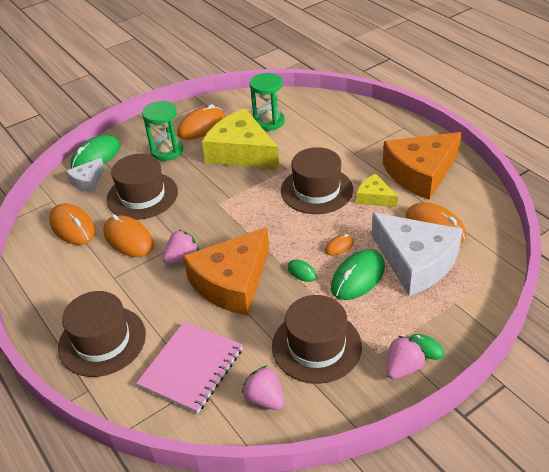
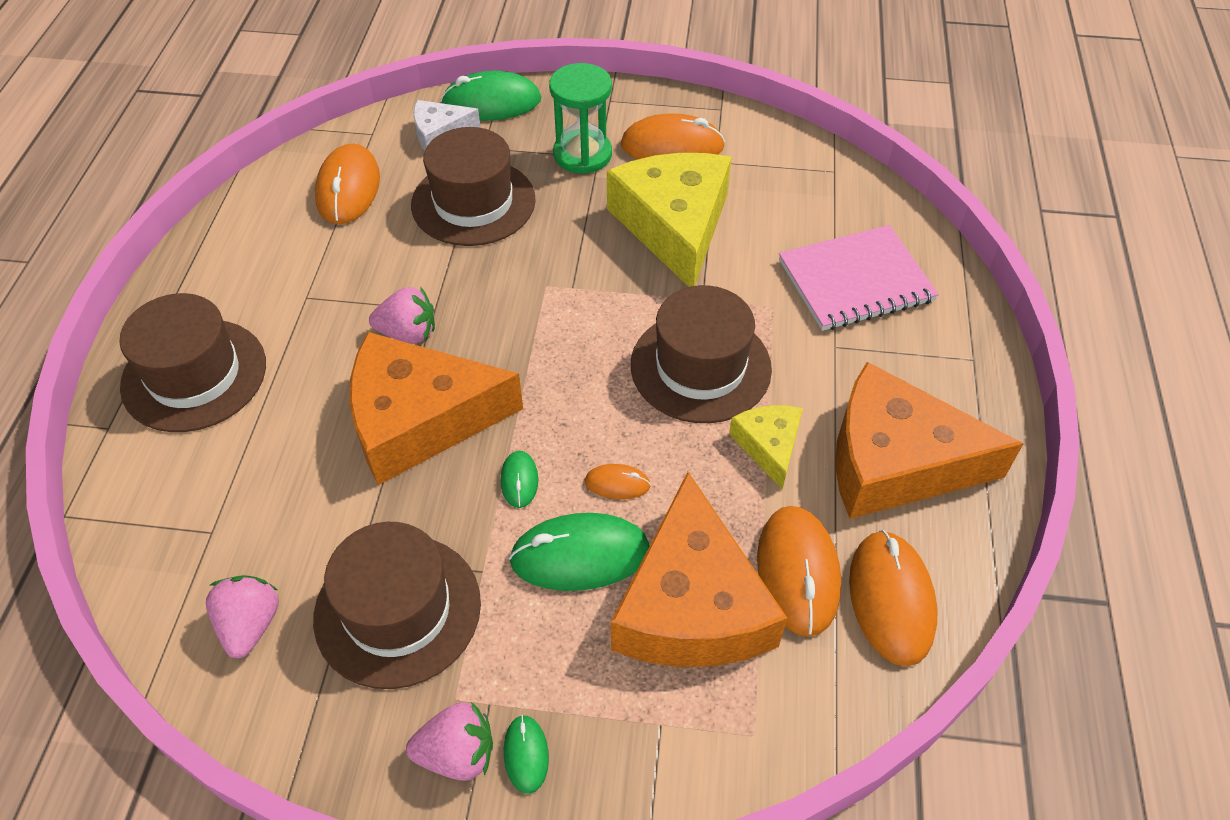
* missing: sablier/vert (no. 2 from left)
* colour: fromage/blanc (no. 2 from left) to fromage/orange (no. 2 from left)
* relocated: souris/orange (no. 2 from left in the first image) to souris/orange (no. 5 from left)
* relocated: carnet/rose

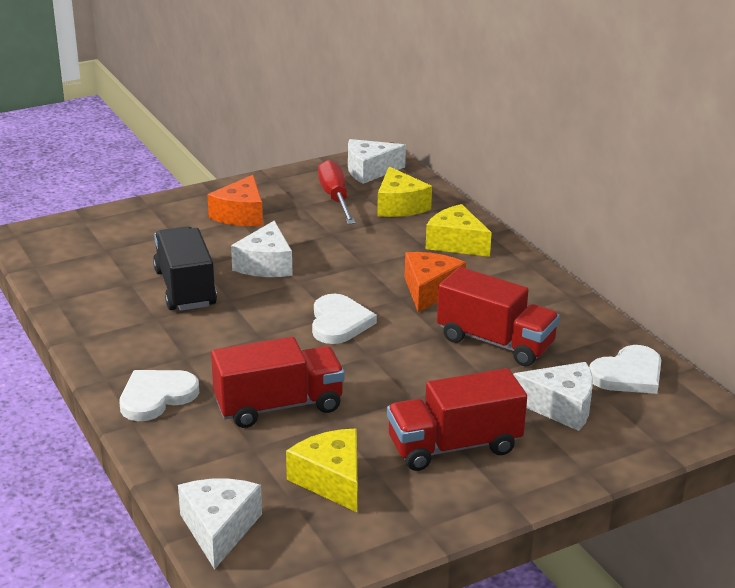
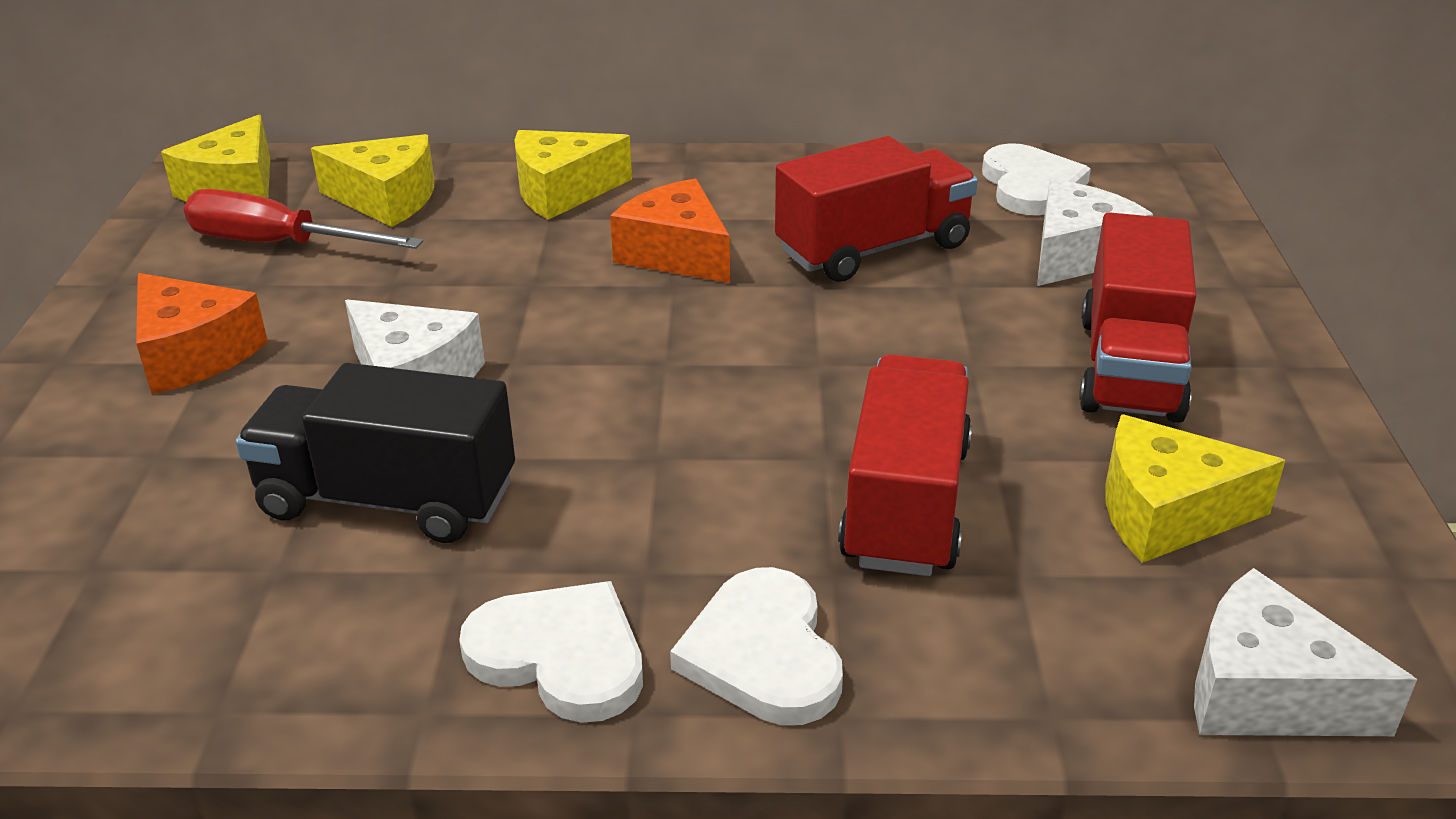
* colour: fromage/blanc (no. 3 from left) to fromage/jaune (no. 1 from left)
* relocated: cœur/blanc (no. 2 from left in the first image) to cœur/blanc (no. 1 from left)

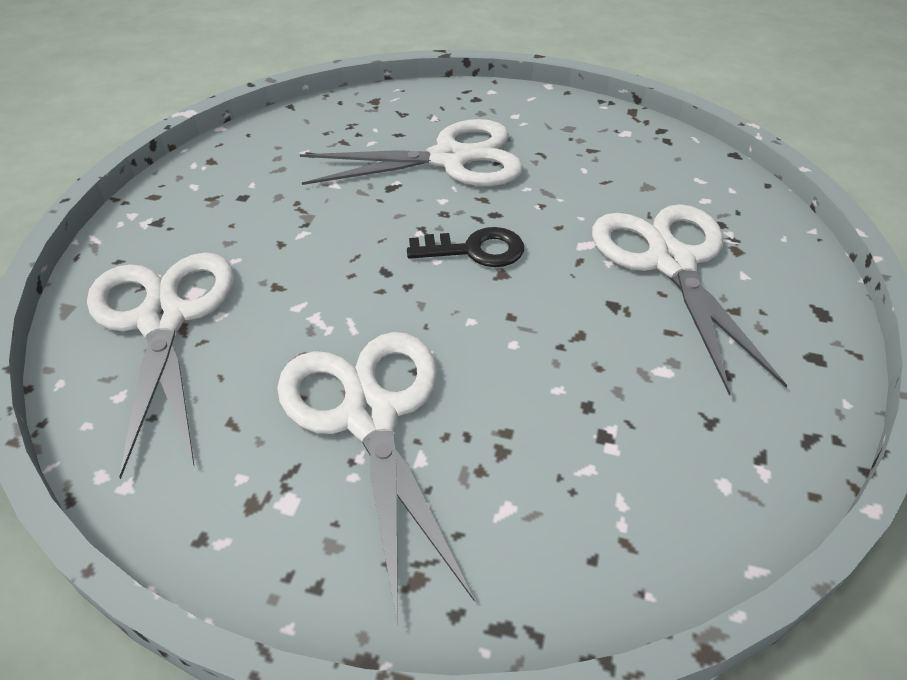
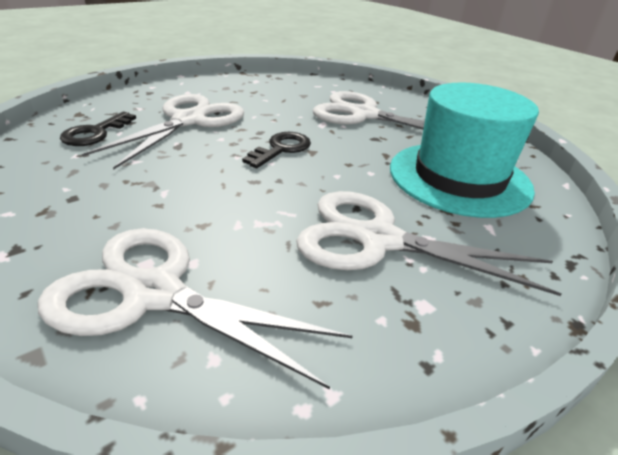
* appeared: chapeau/turquoise
* appeared: clé/noir (no. 1 from left)

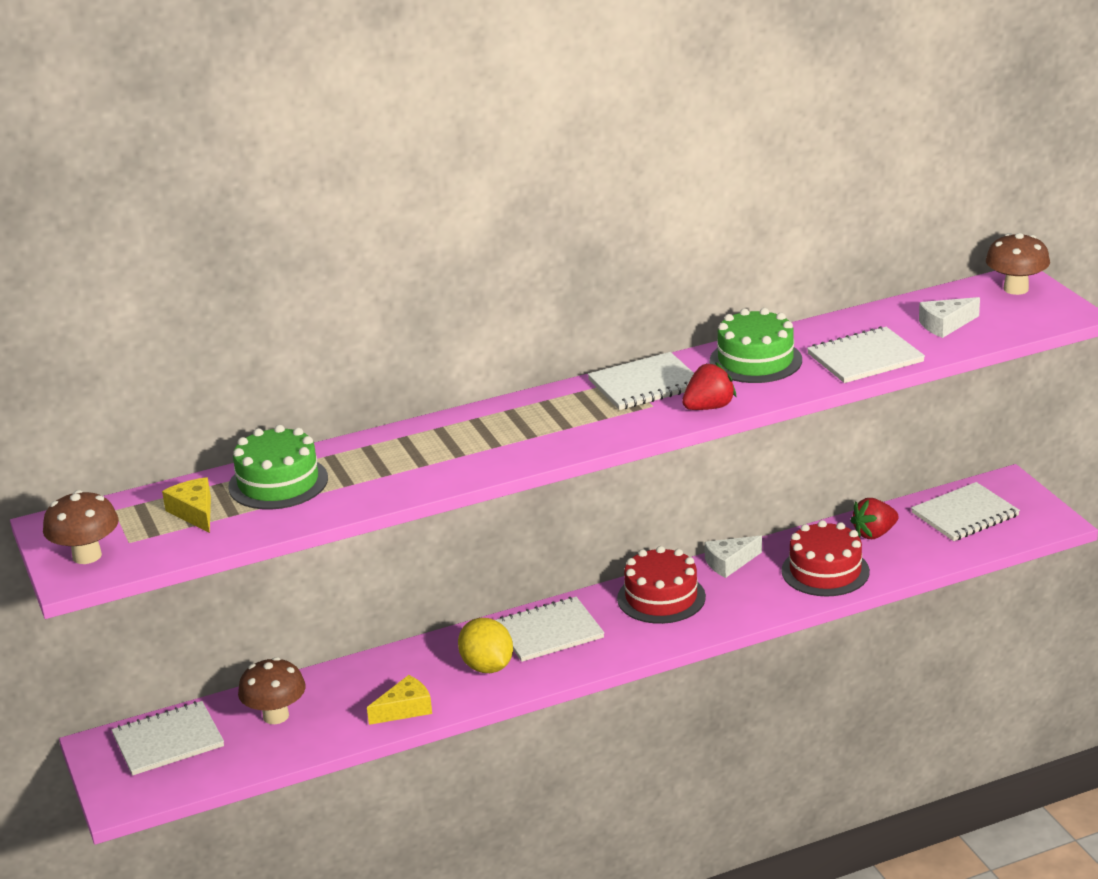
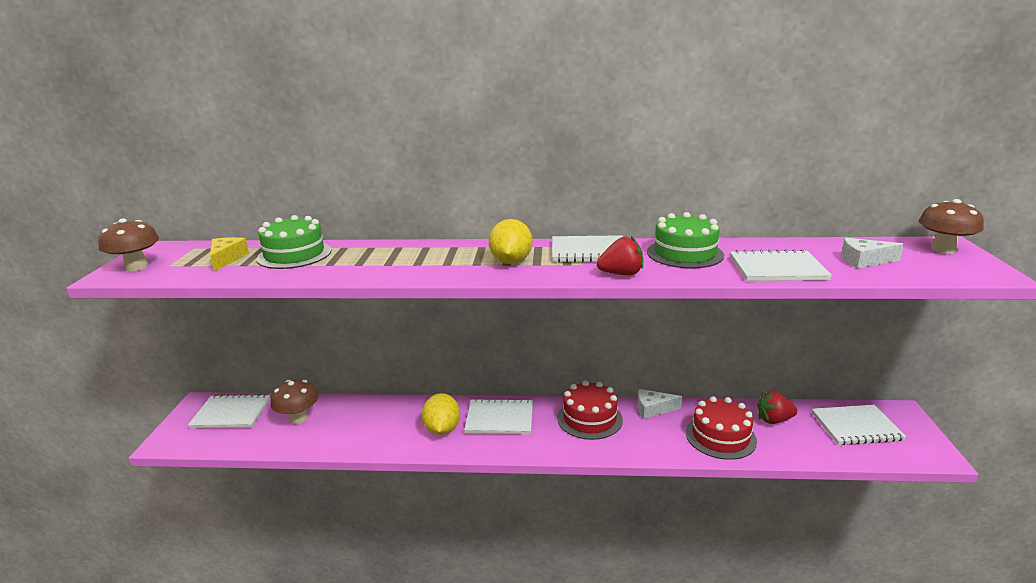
* missing: fromage/jaune (no. 2 from left)
* appeared: citron/jaune (no. 2 from left)

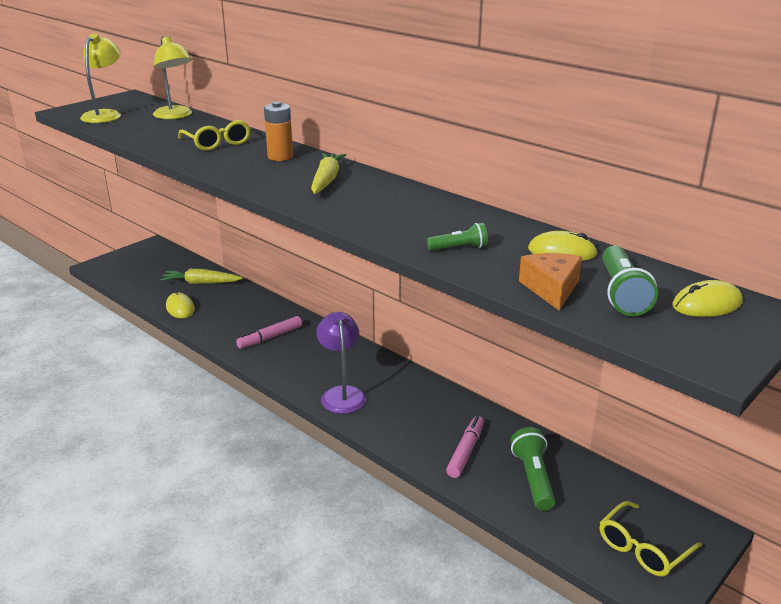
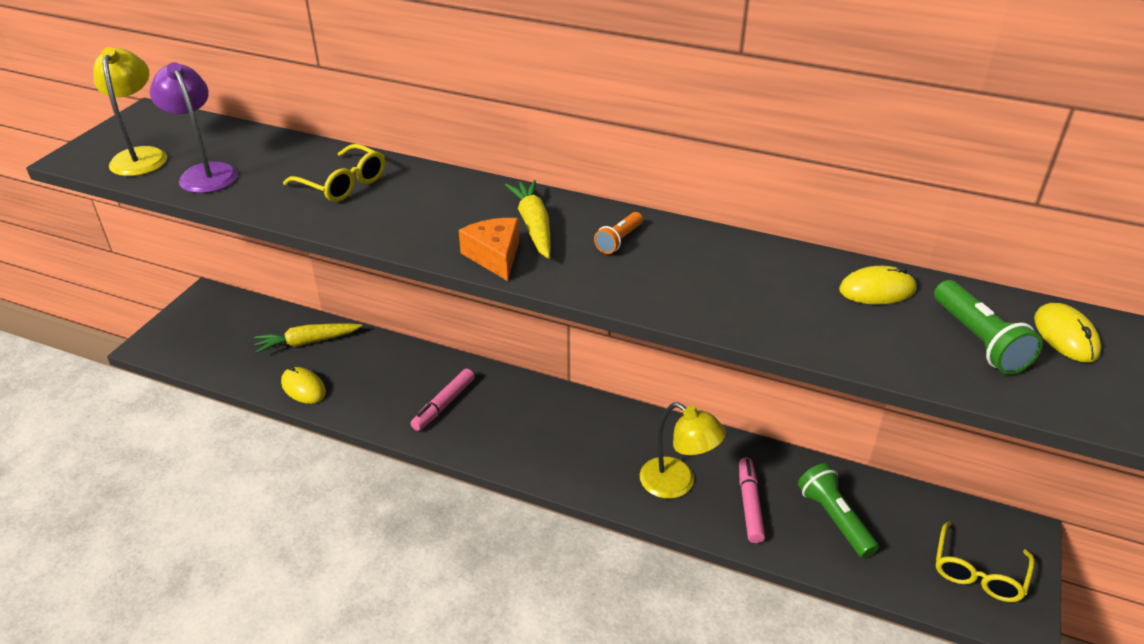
* relocated: lampe/jaune (no. 2 from left)
* missing: pile/orange
* missing: lampe de poche/vert (no. 1 from left)
* relocated: fromage/orange
* spun: souris/jaune (no. 3 from left) 60 degrees counterclockwise
* relocated: lampe/violet
* appeared: lampe de poche/orange

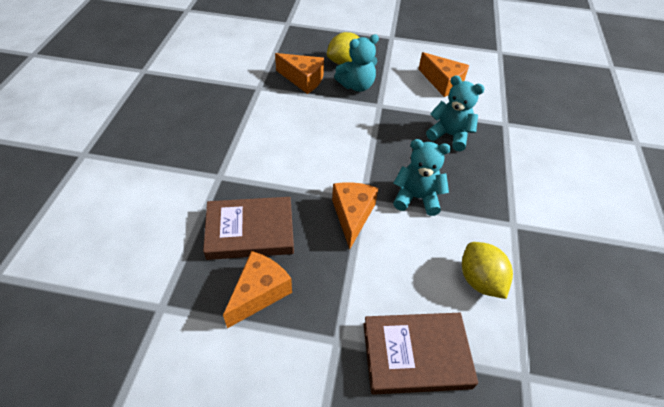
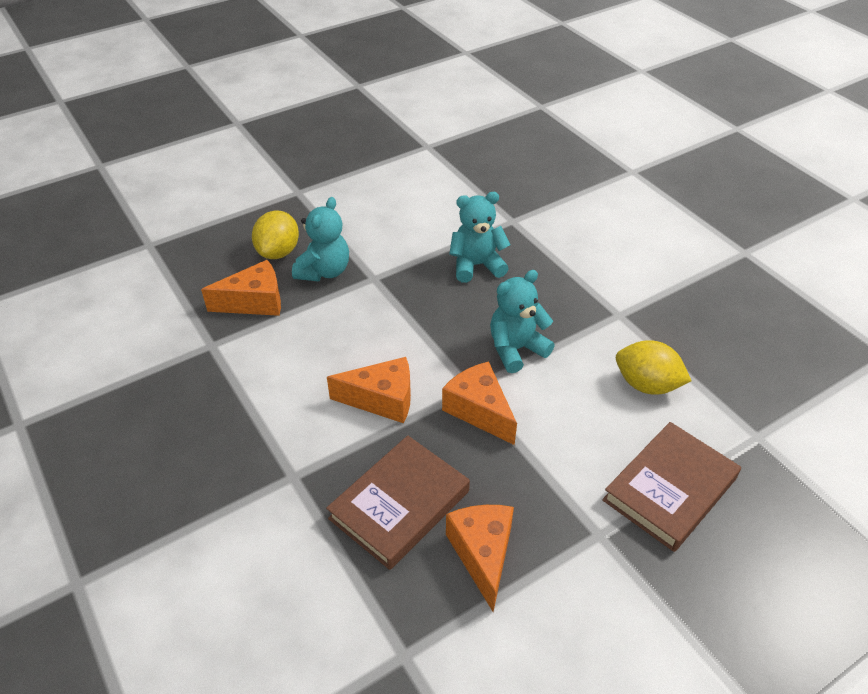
* relocated: fromage/orange (no. 4 from left in the first image) to fromage/orange (no. 2 from left)

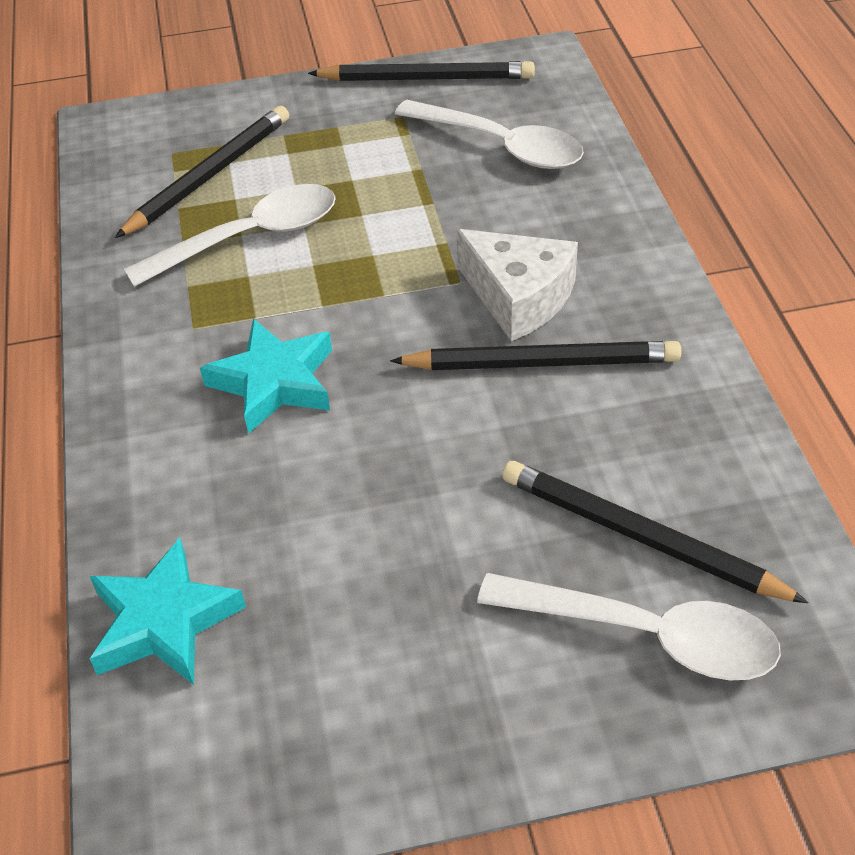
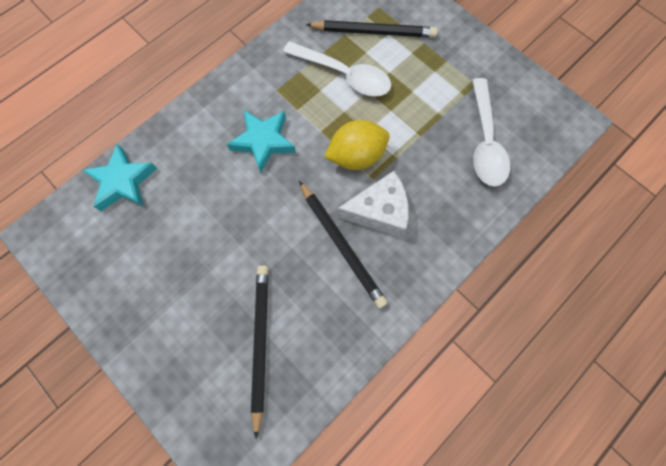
* missing: crayon/noir (no. 2 from left)
* spun: fromage/blanc 105 degrees counterclockwise
* missing: cuillère/blanc (no. 3 from left)
* appeared: citron/jaune

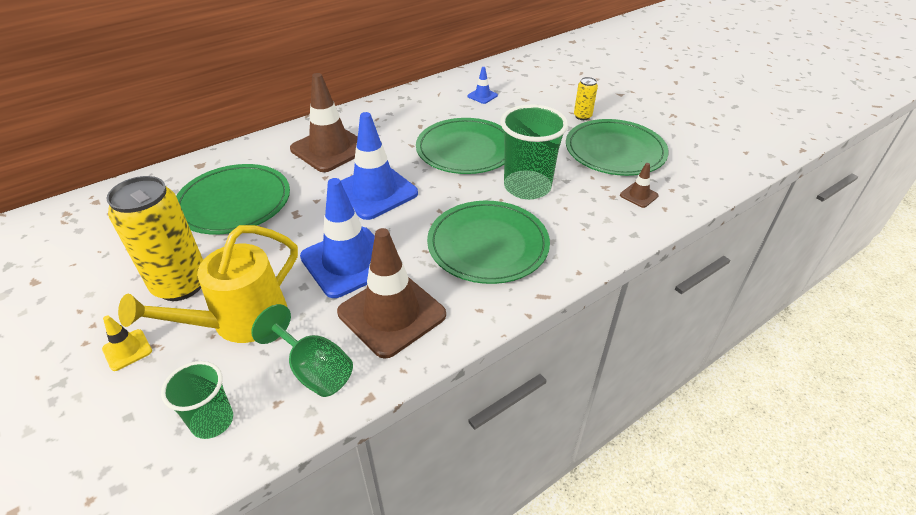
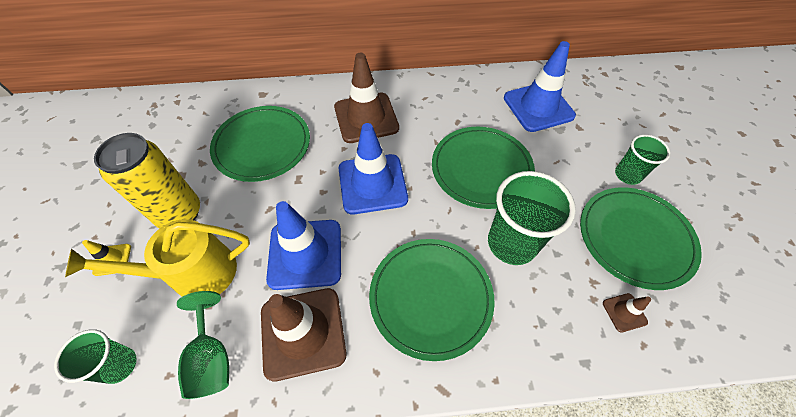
* size: cône de chantier/bleu (no. 3 from left) x2.29
* exchanged: canette/jaune (no. 2 from left) to gobelet/vert (no. 3 from left)

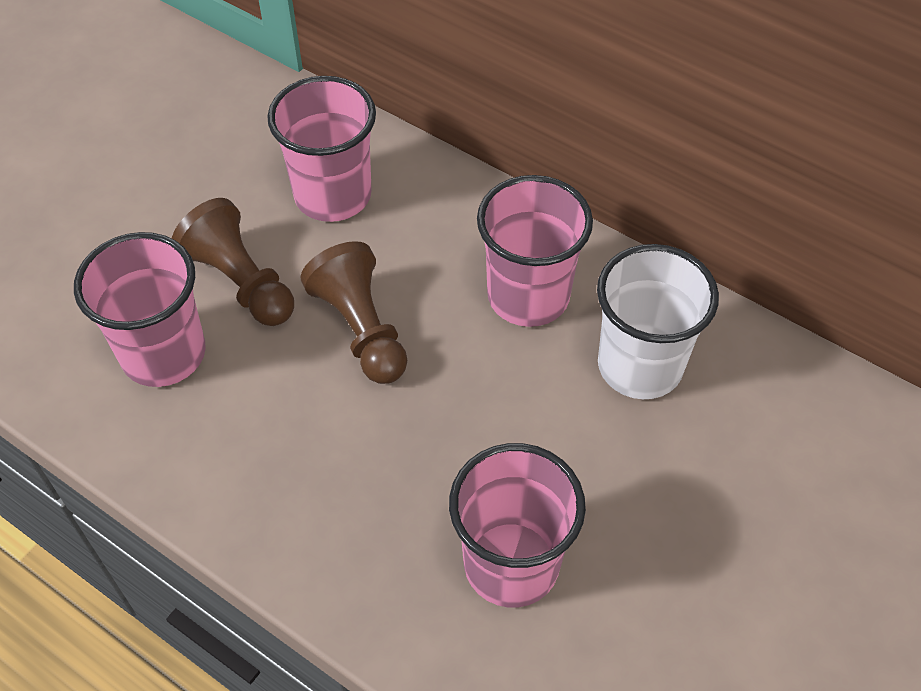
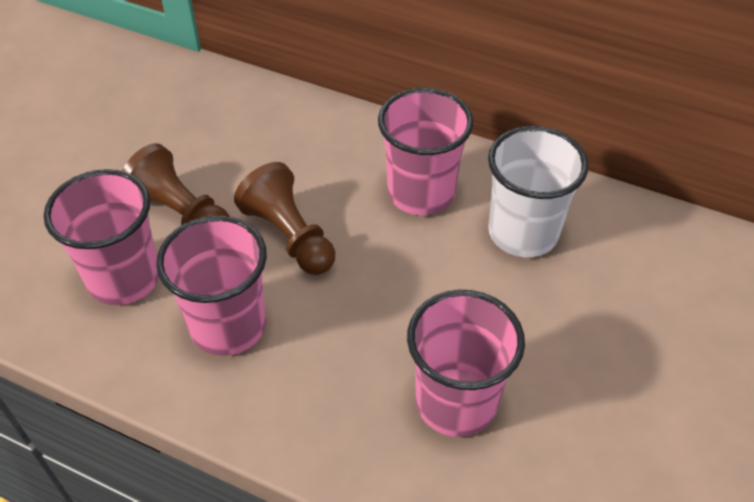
* relocated: gobelet/rose (no. 2 from left)

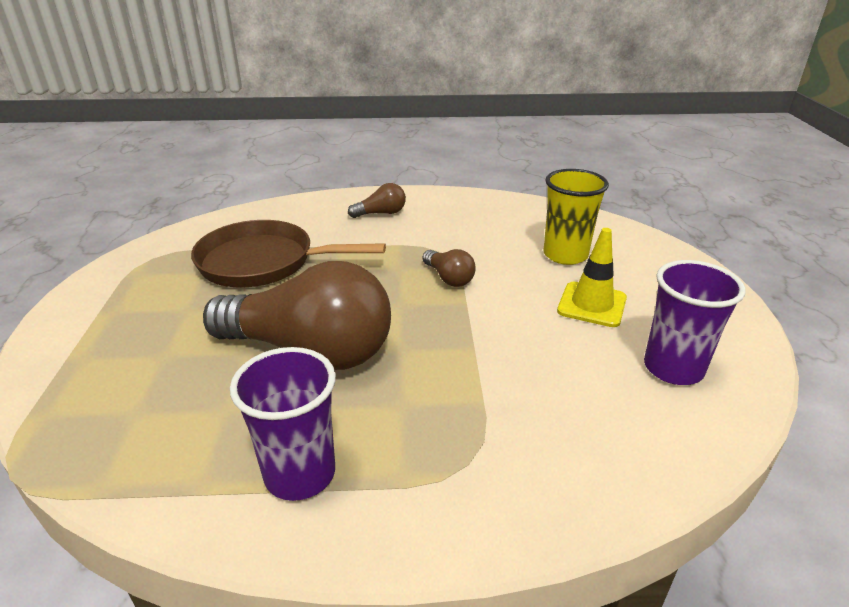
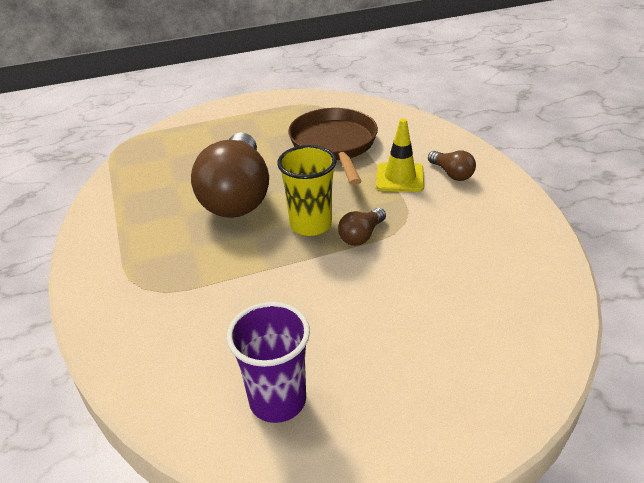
* relocated: gobelet/jaune
* relocated: cône de chantier/jaune
* missing: gobelet/violet (no. 1 from left)

